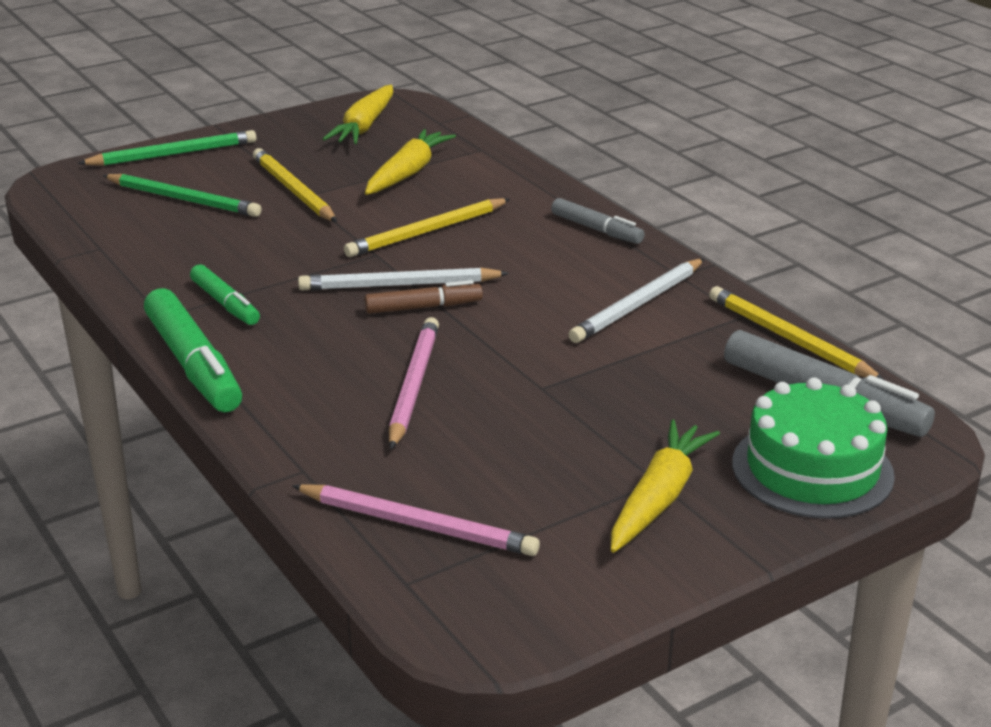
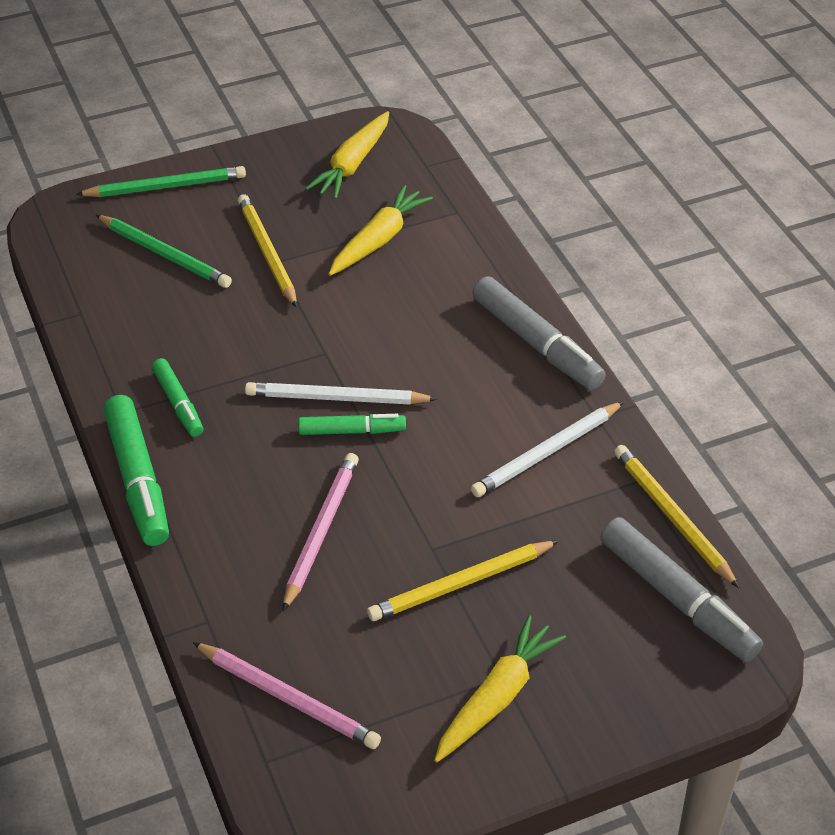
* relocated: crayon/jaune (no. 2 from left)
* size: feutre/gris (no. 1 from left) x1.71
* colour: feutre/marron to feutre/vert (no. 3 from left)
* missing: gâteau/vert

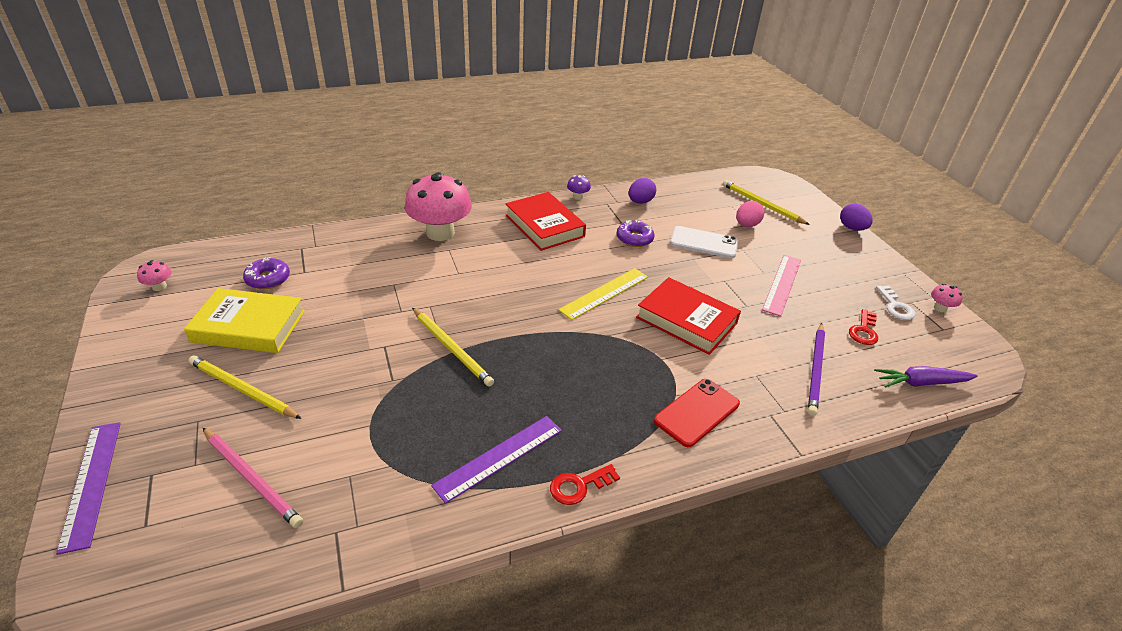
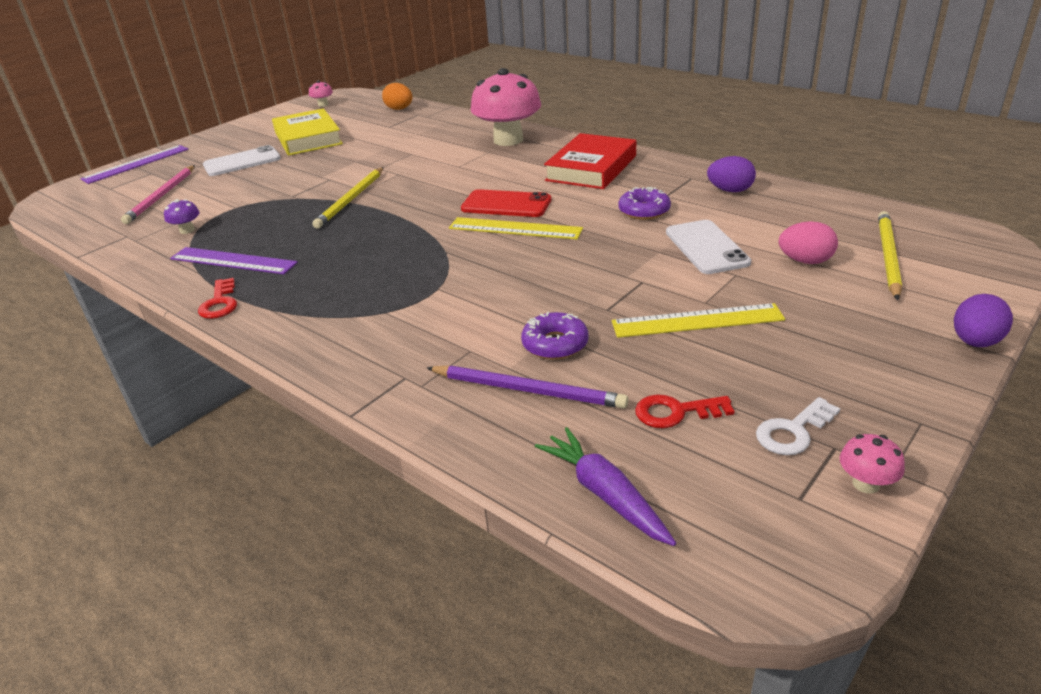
* relocated: champignon/violet
* colour: règle/rose to règle/jaune (no. 2 from left)
* relocated: beignet/violet (no. 1 from left)
* missing: livre/rouge (no. 2 from left)
* spun: crayon/violet 150 degrees counterclockwise
* exchanged: crayon/jaune (no. 1 from left) to téléphone/blanc (no. 1 from left)
* relocated: téléphone/rouge
* spun: clé/rouge (no. 1 from left) 135 degrees counterclockwise
* appeared: œuf/orange

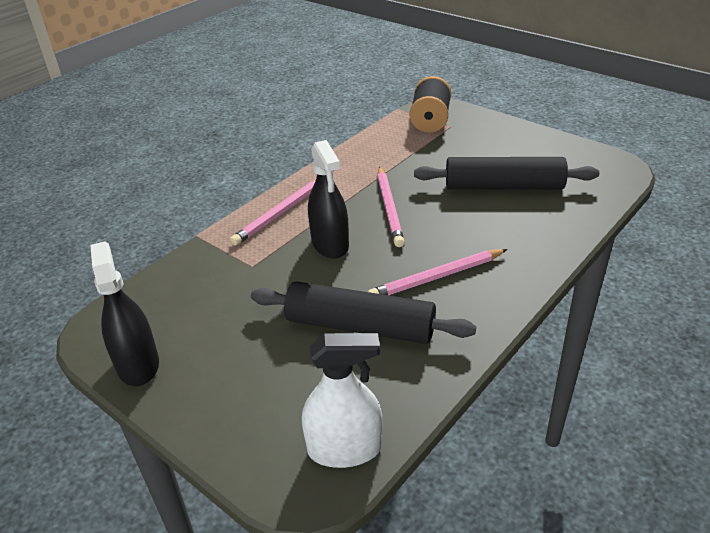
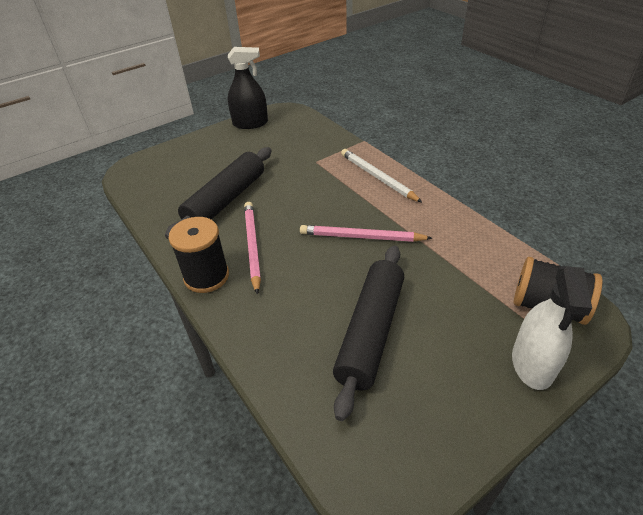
* missing: vaporisateur/noir (no. 2 from left)
* colour: crayon/rose (no. 1 from left) to crayon/blanc
* relocated: vaporisateur/blanc
* appeared: bobine/noir (no. 1 from left)

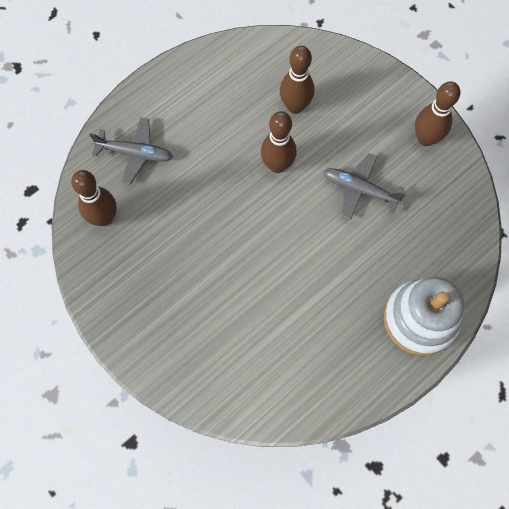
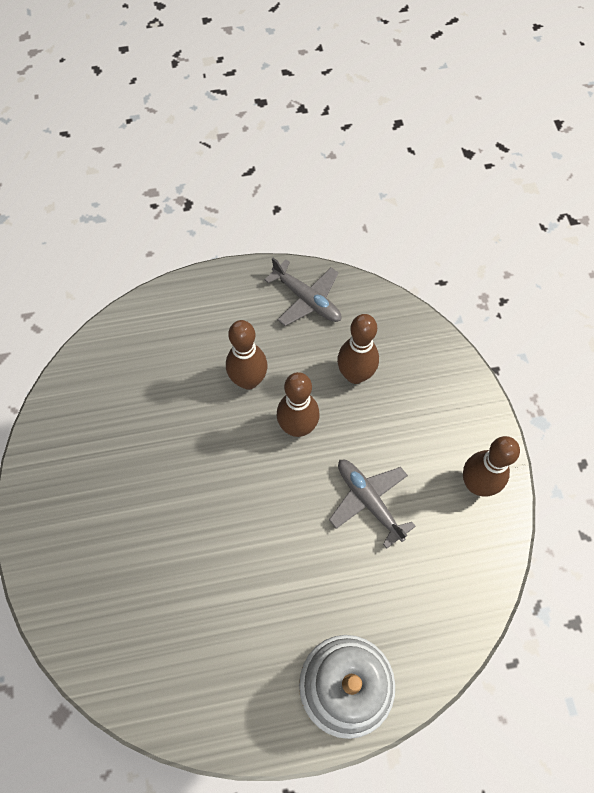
* relocated: avion/gris (no. 1 from left)
* relocated: quille/marron (no. 1 from left)

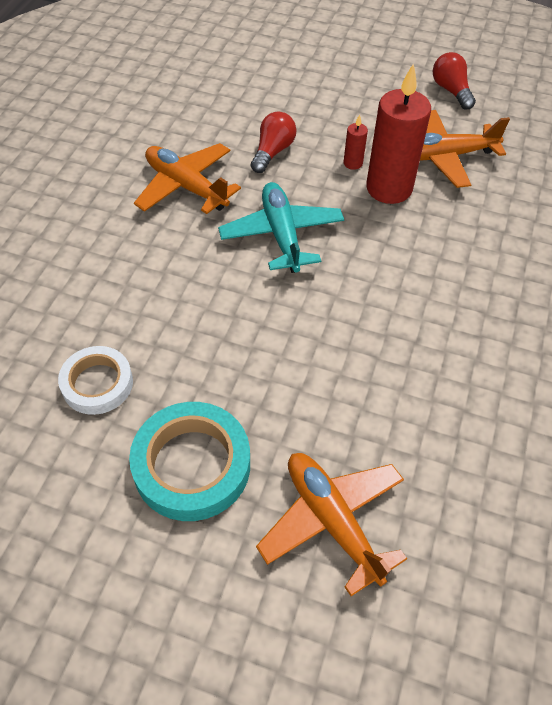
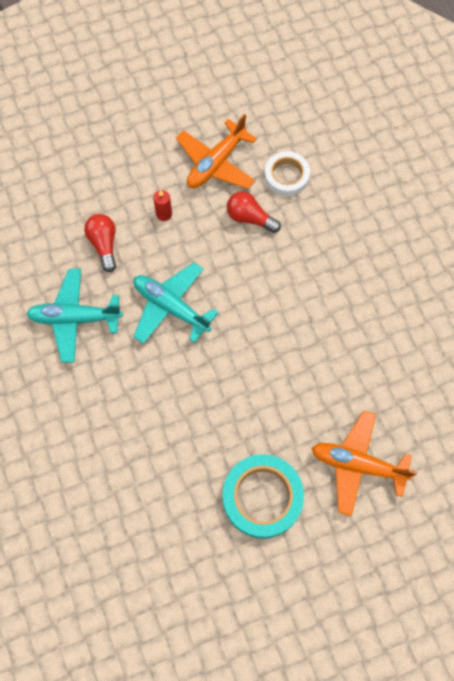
* relocated: ampoule/rouge (no. 2 from left)
* missing: bougie/rouge (no. 2 from left)
* colour: avion/orange (no. 1 from left) to avion/turquoise (no. 1 from left)
* relocated: ruban adhésif/blanc

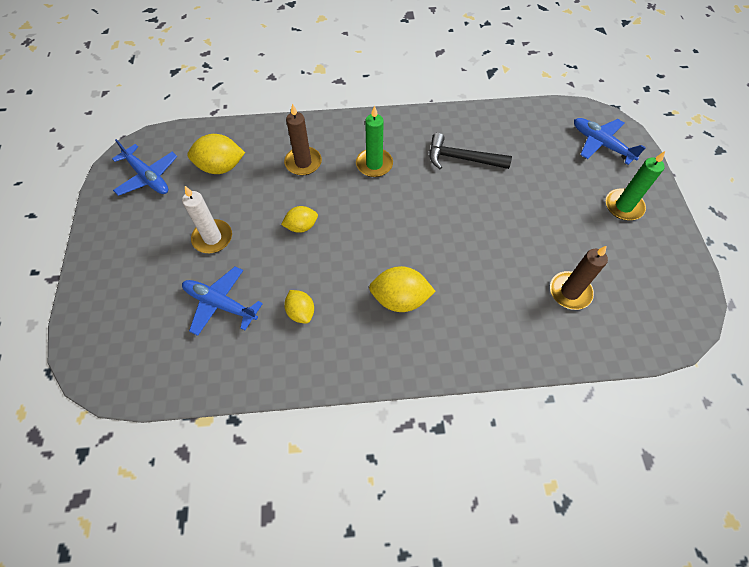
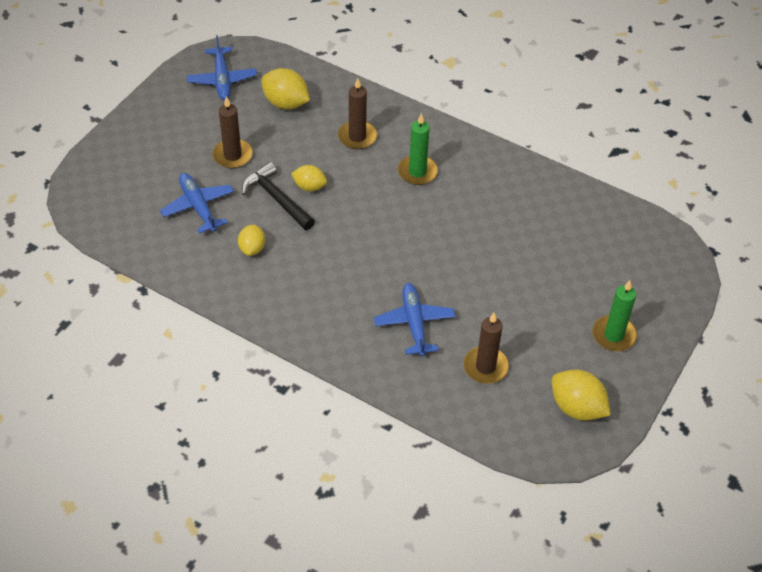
* relocated: avion/bleu (no. 3 from left)
* relocated: marteau/noir
* colour: bougie/blanc to bougie/marron (no. 1 from left)
* relocated: citron/jaune (no. 4 from left)

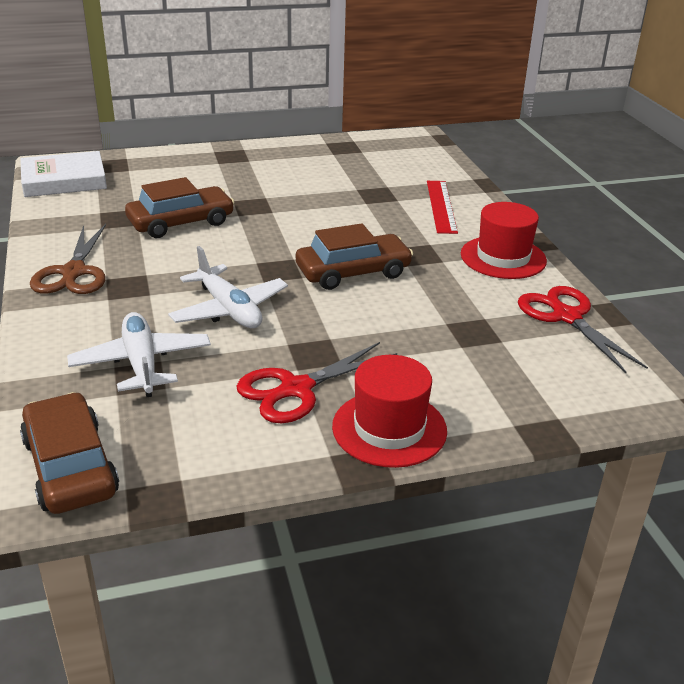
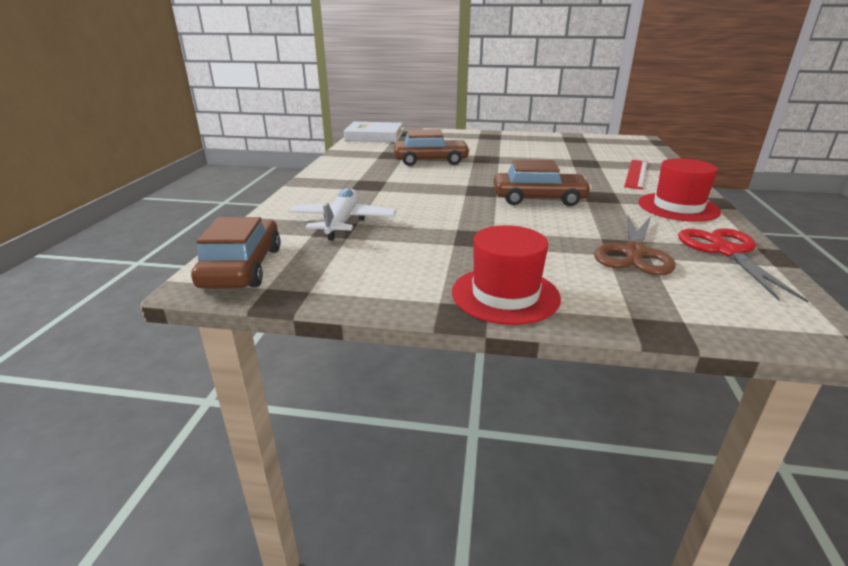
* relocated: ciseaux/marron
* missing: avion/blanc (no. 2 from left)
* missing: ciseaux/rouge (no. 1 from left)

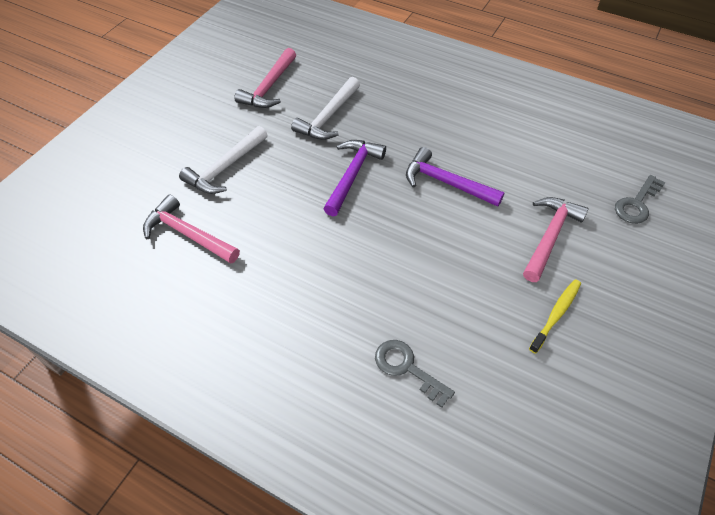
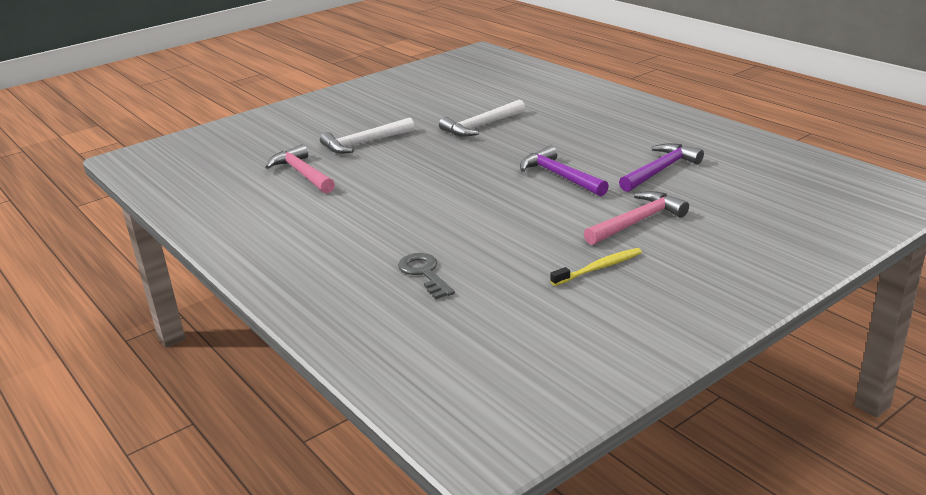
* missing: marteau/rose (no. 2 from left)
* relocated: marteau/violet (no. 1 from left in the first image) to marteau/violet (no. 2 from left)
* missing: clé/gris (no. 2 from left)

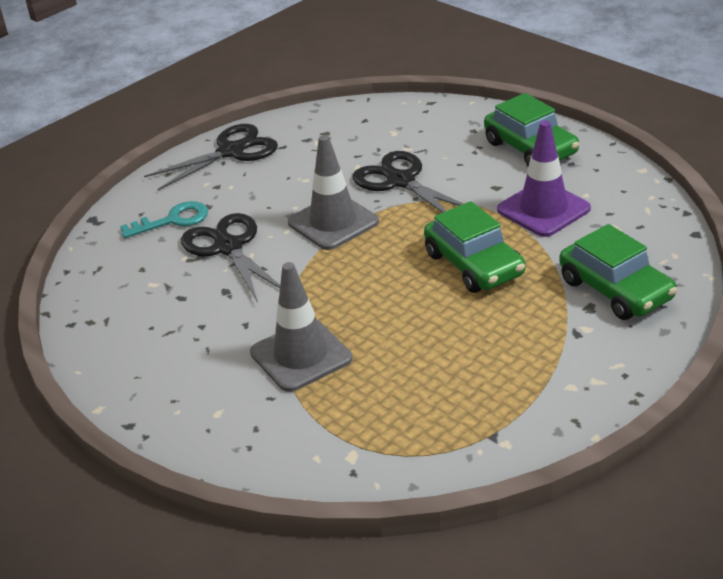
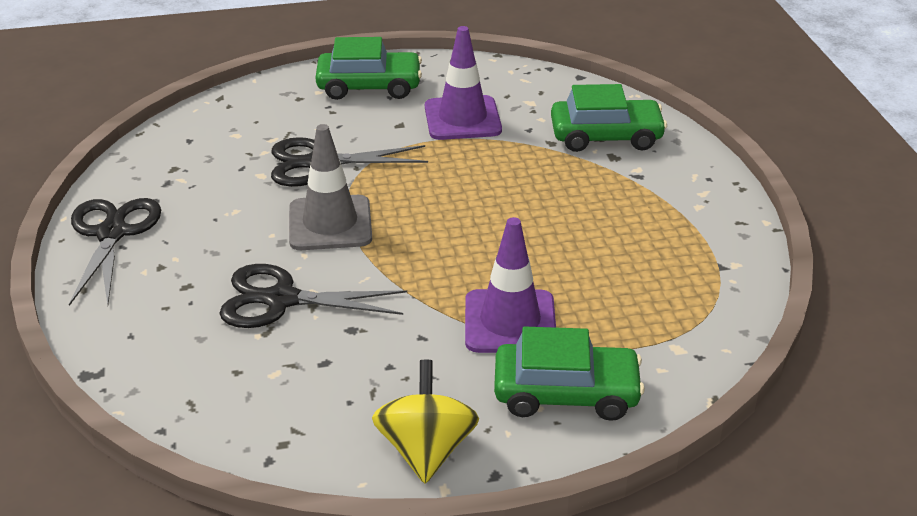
* missing: clé/turquoise
* relocated: voiture/vert (no. 1 from left in the first image) to voiture/vert (no. 2 from left)
* colour: cône de chantier/gris (no. 1 from left) to cône de chantier/violet (no. 2 from left)
* appeared: toupie/jaune

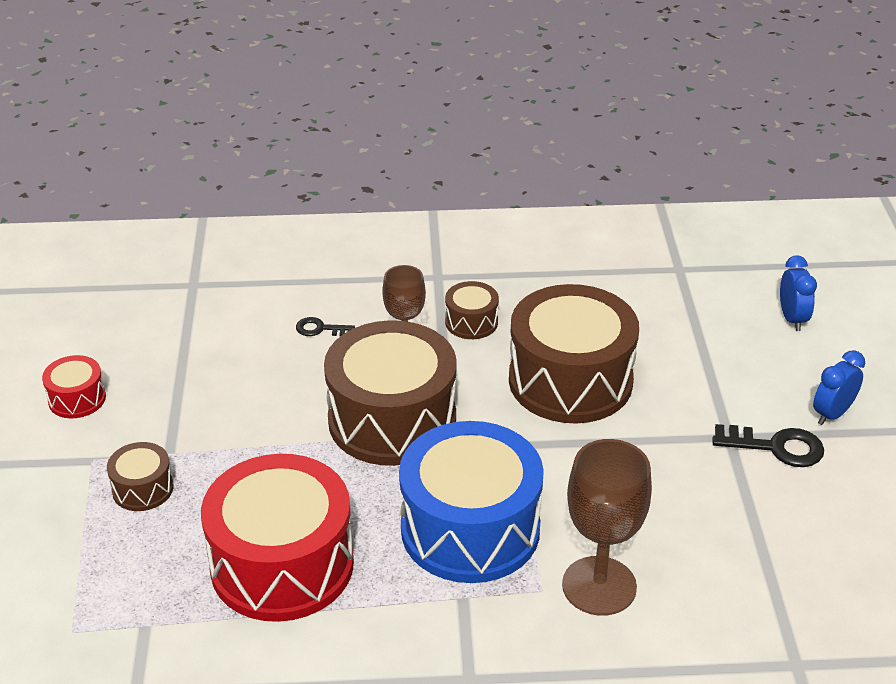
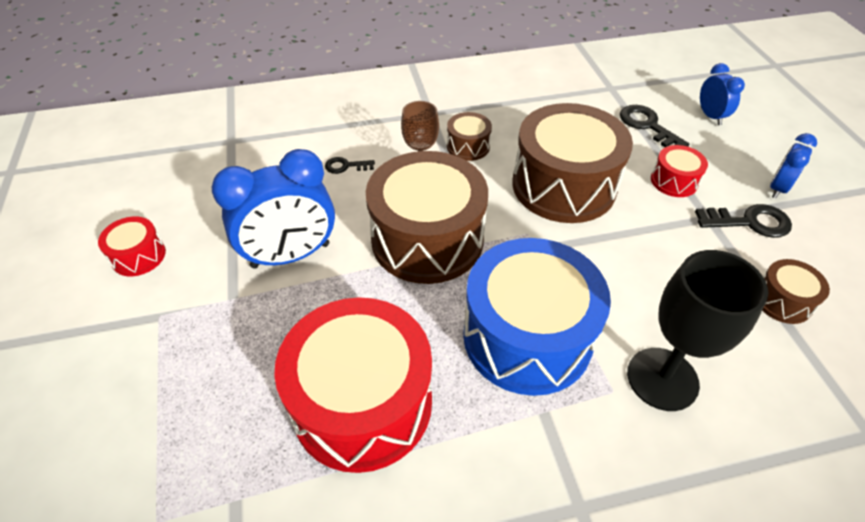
* colour: verre à pied/marron (no. 2 from left) to verre à pied/noir
* relocated: tambour/marron (no. 1 from left in the first image) to tambour/marron (no. 4 from left)
* appeared: clé/noir (no. 2 from left)
* appeared: tambour/rouge (no. 3 from left)
* appeared: réveil/bleu (no. 1 from left)

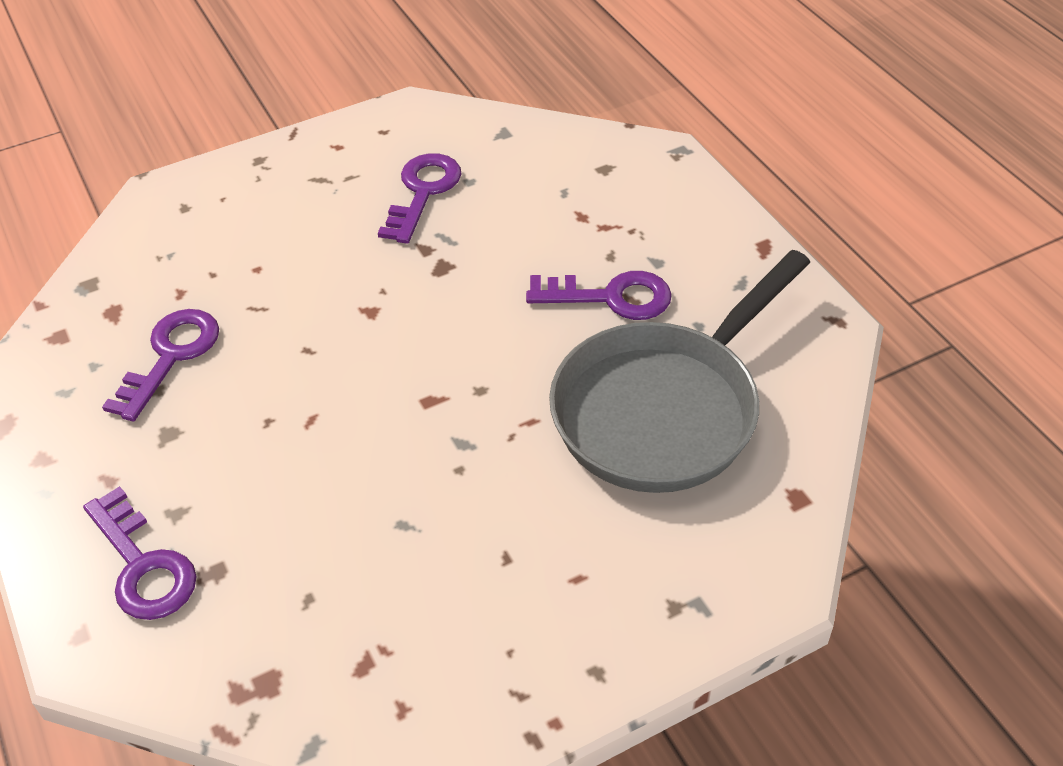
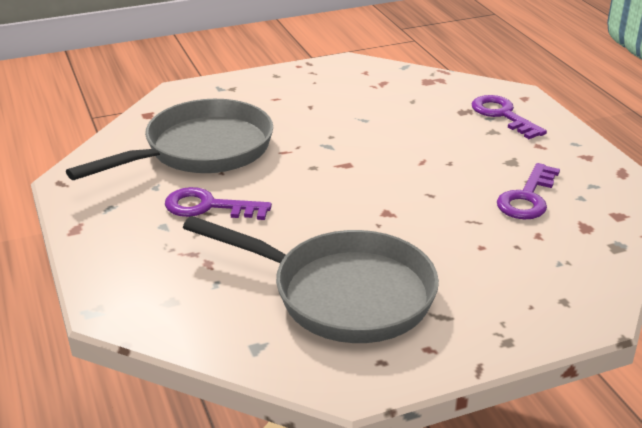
* exchanged: clé/violet (no. 3 from left) to poêle/gris (no. 2 from left)

